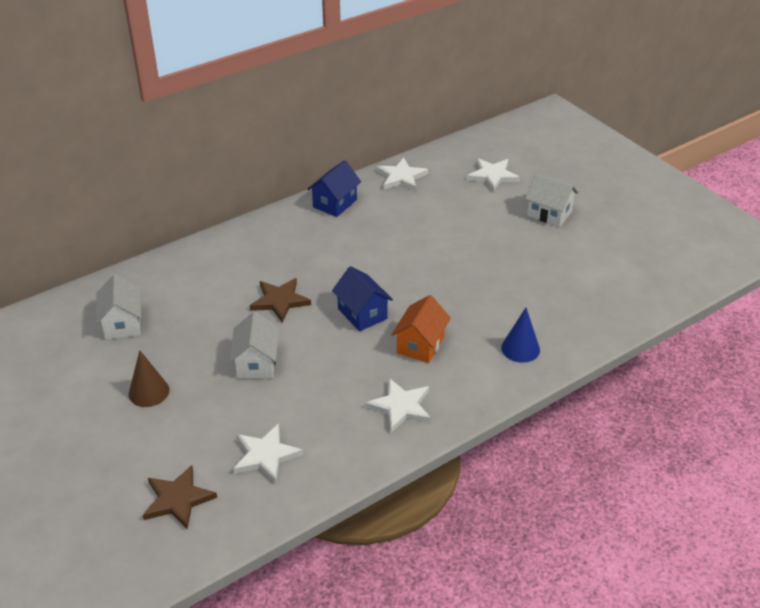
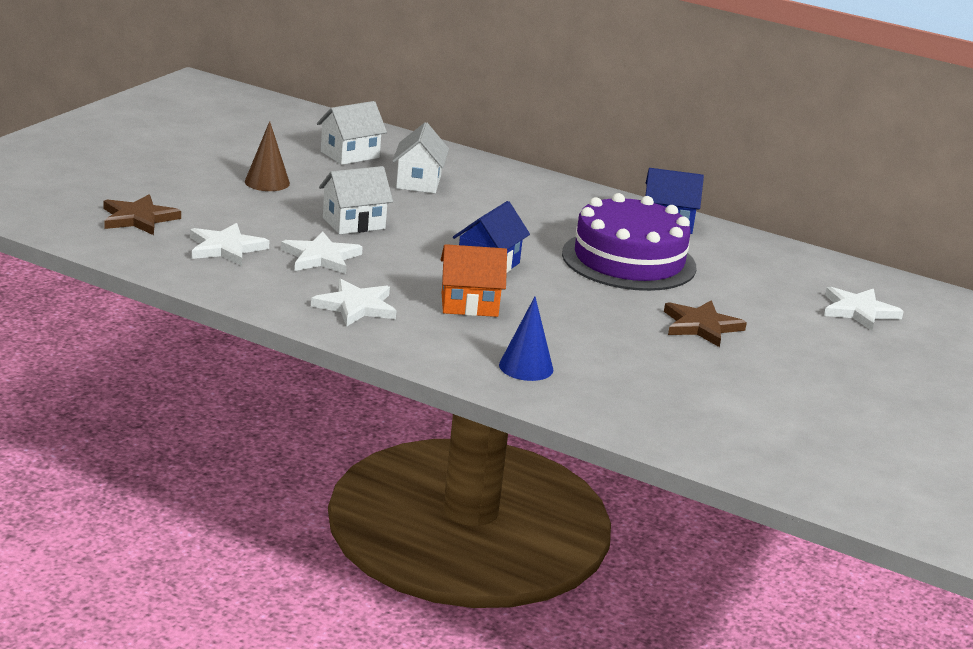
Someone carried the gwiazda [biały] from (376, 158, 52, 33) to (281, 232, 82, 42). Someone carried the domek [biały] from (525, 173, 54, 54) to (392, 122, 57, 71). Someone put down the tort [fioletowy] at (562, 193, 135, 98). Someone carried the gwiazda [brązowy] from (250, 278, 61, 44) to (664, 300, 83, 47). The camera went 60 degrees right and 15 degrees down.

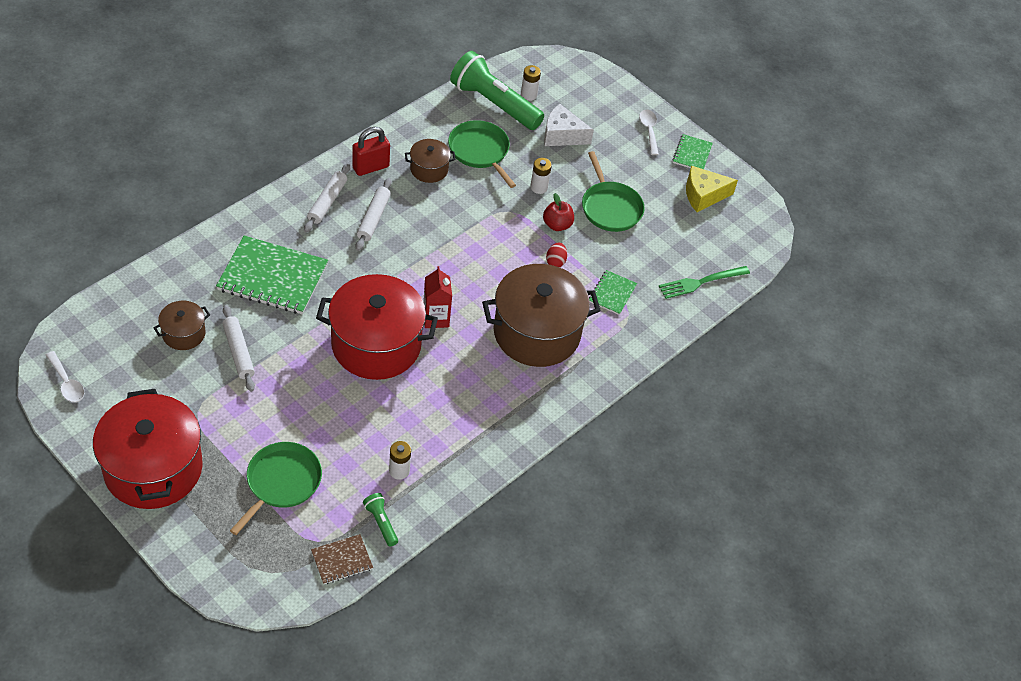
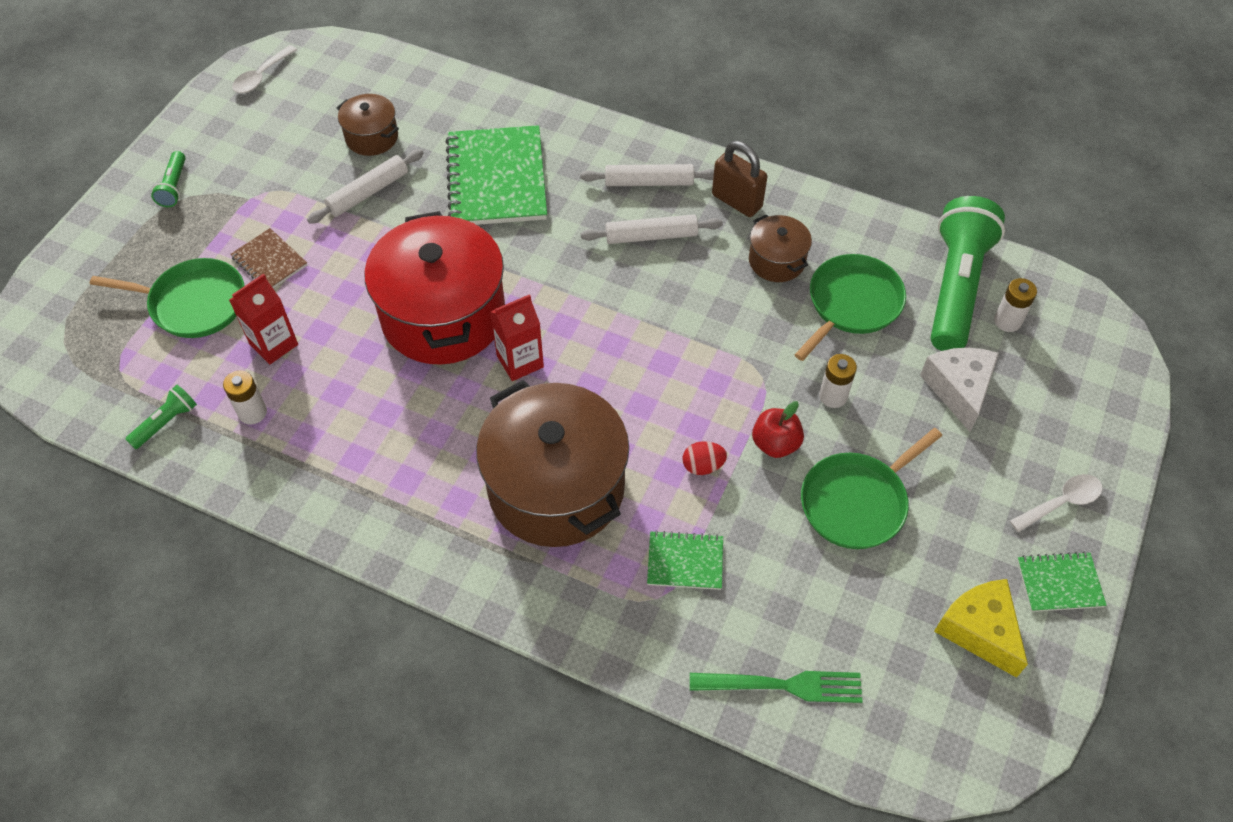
Someone swapped the garnek [czerwony] at (93, 389, 110, 120) for the latarka [zielony] at (151, 151, 34, 56). Someone put down the karton mleka [czerwony] at (229, 274, 69, 90). Someone carried the zeszyt [brązowy] from (311, 534, 62, 50) to (231, 228, 76, 60). Someone rotated the widelec [zielony] at (659, 266, 91, 33) by 135 degrees clockwise. Someone repainted the kłódka [czerwony] at (352, 127, 38, 49), which became the kłódka [brązowy] at (712, 141, 55, 76). The camera went 75 degrees right and 5 degrees up.

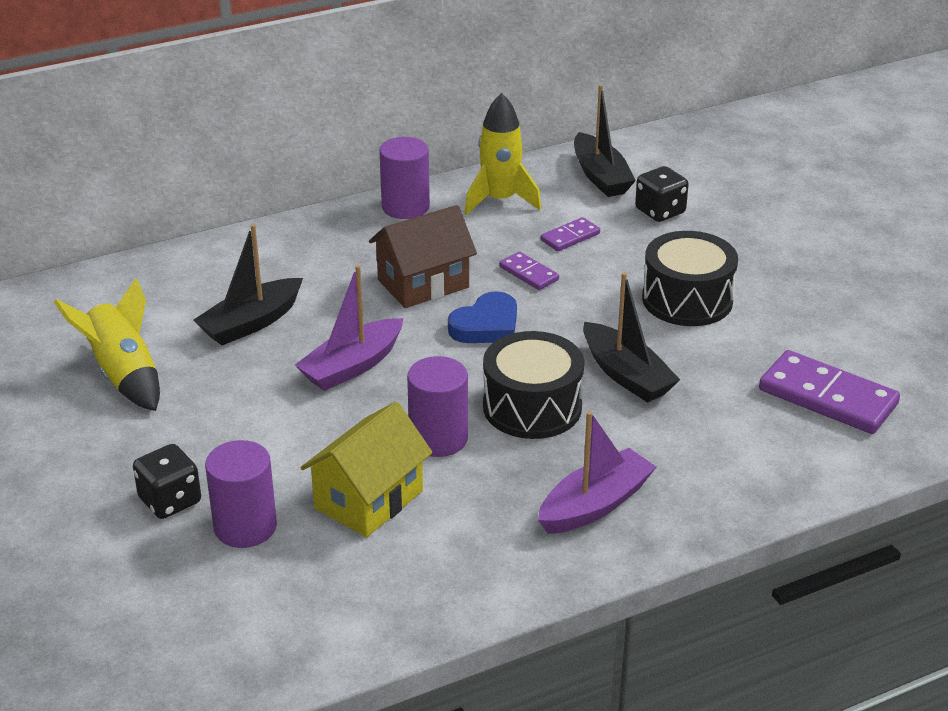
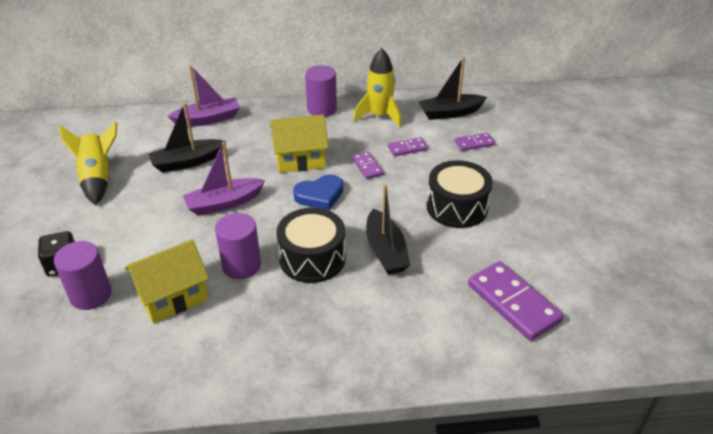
Someone carried the łódka [fioletowy] from (538, 411, 118, 123) to (167, 65, 73, 62). Someone repainted the domek [brązowy] at (369, 205, 108, 103), which became the domek [żółty] at (270, 115, 59, 58). Someone rotated the łódka [czarny] at (574, 84, 62, 113) by 75 degrees clockwise. Someone swapped the kostka do gry [czarny] at (635, 166, 54, 56) for the kostka domina [fioletowy] at (455, 133, 40, 18). The camera went 20 degrees right and 5 degrees up.

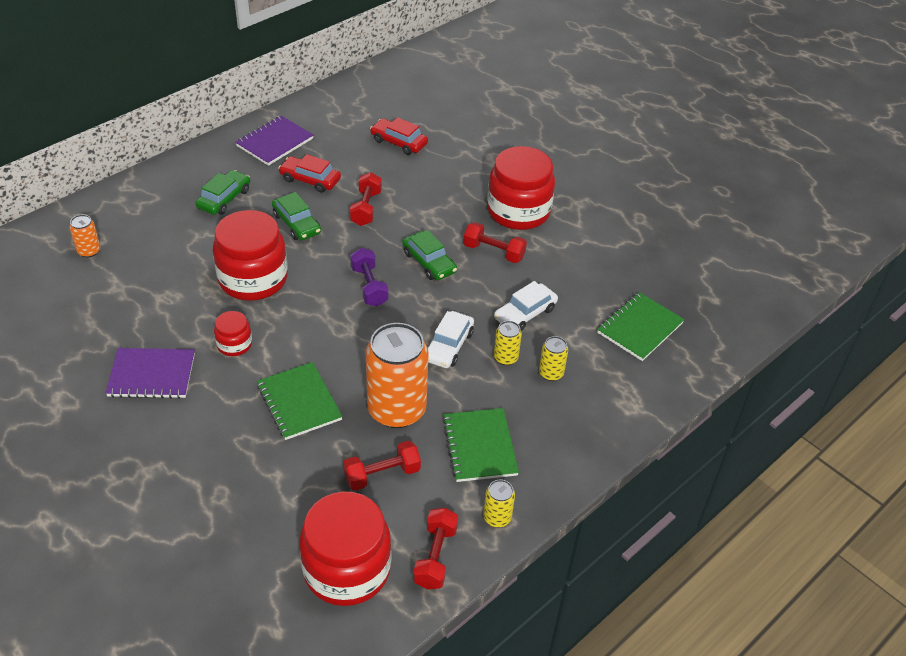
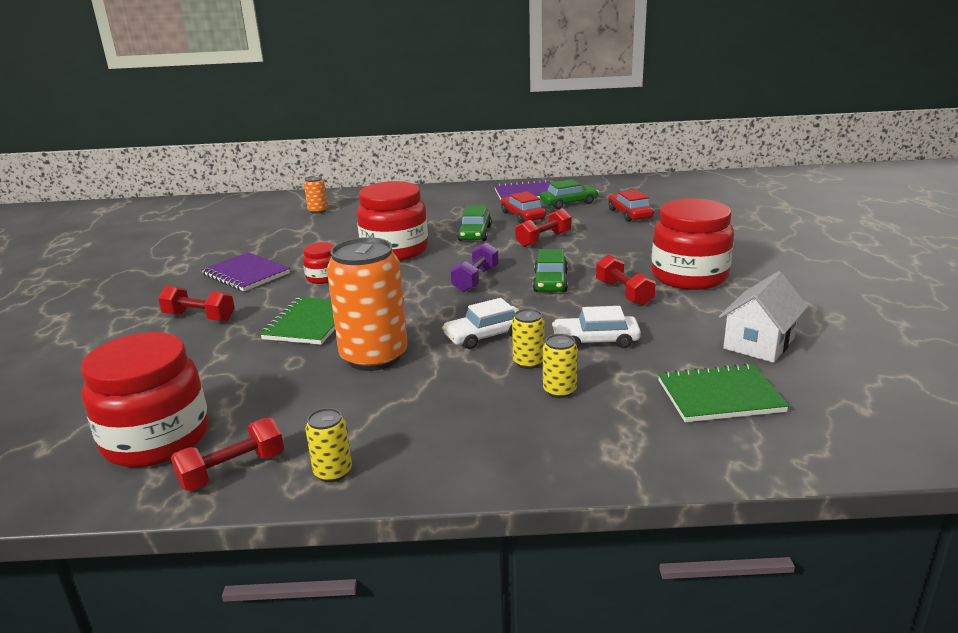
Someone carried the hantel [czerwony] from (343, 441, 78, 50) to (158, 286, 77, 35). Someone carried the samochód [zielony] from (196, 170, 54, 45) to (540, 179, 59, 30). Someone put down the domek [biały] at (719, 271, 89, 92). Someone took away the zeszyt [zielony] at (442, 408, 77, 74). The camera went 45 degrees right and 20 degrees down.

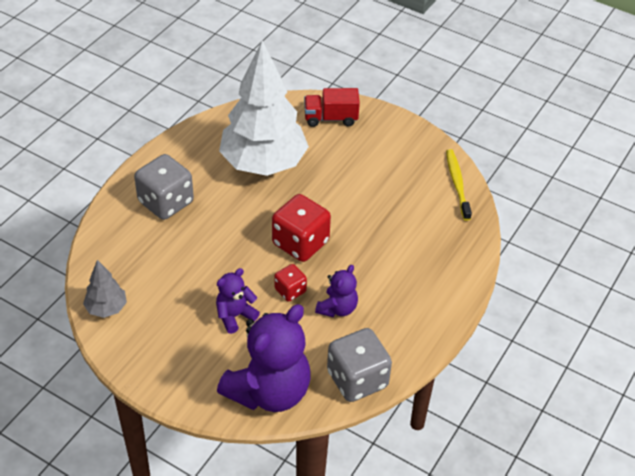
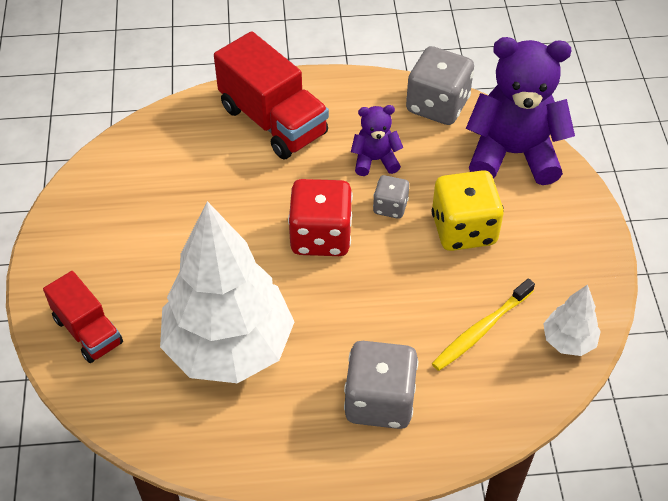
Someone put down the ciężarówka [czerwony] at (214, 31, 115, 128). Someone repainted the kostka do gry [czerwony] at (274, 264, 33, 38), which became the kostka do gry [szary] at (373, 175, 36, 44). Someone swapped the miś [fioletowy] at (216, 268, 44, 66) for the kostka do gry [żółty] at (432, 170, 72, 81). Someone carried the szczoteczka do zębów [żółty] from (446, 149, 26, 72) to (432, 278, 103, 93). Someone repainted the drzewko [szary] at (83, 260, 44, 58), which became the drzewko [biały] at (543, 285, 58, 71). The camera went 125 degrees left and 5 degrees up.

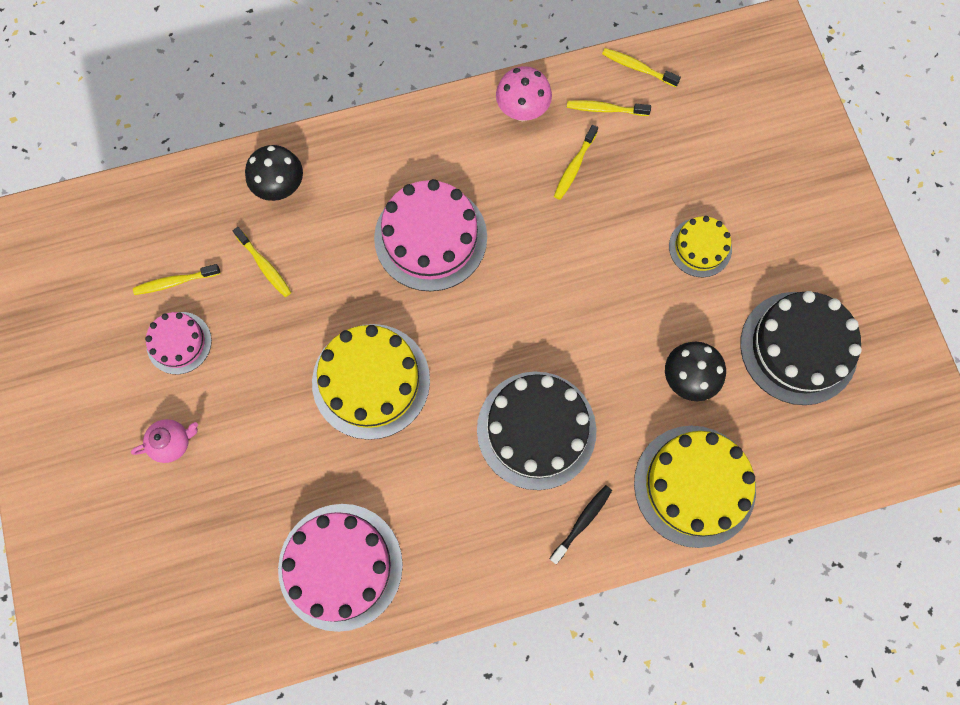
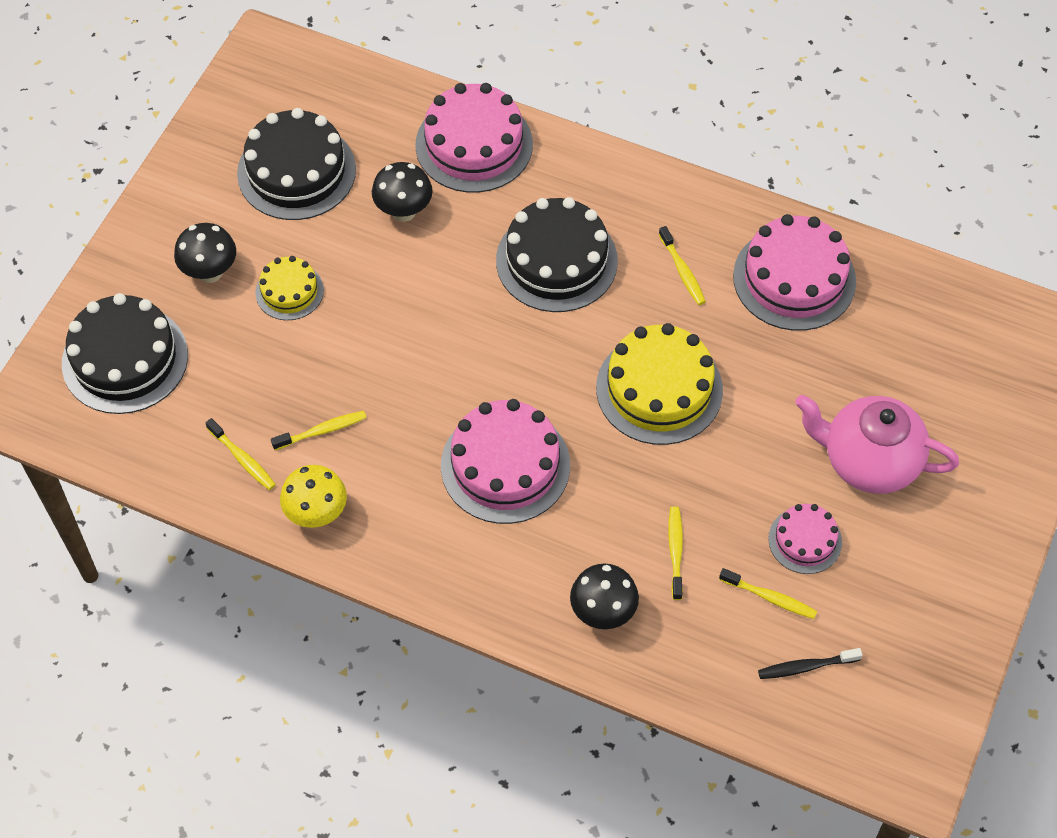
Someone put down the tort [czarny] at (62, 293, 126, 121). Someone put down the grzyb [czarny] at (174, 223, 62, 60). Someone repainted the grzyb [różowy] at (496, 66, 56, 55), which became the grzyb [żółty] at (280, 465, 67, 63). Someone repainted the tort [żółty] at (634, 426, 122, 122), which became the tort [różowy] at (415, 83, 118, 110). Someone carried the szczoteczka do zębów [żółty] from (602, 48, 79, 39) to (659, 226, 47, 79). Someone carried the szczoteczka do zębów [czarny] from (550, 485, 62, 79) to (758, 648, 105, 31). Someone scaled the imbryk [różowy] at (131, 419, 67, 44) by 2.16. The camera went 140 degrees left and 15 degrees down.

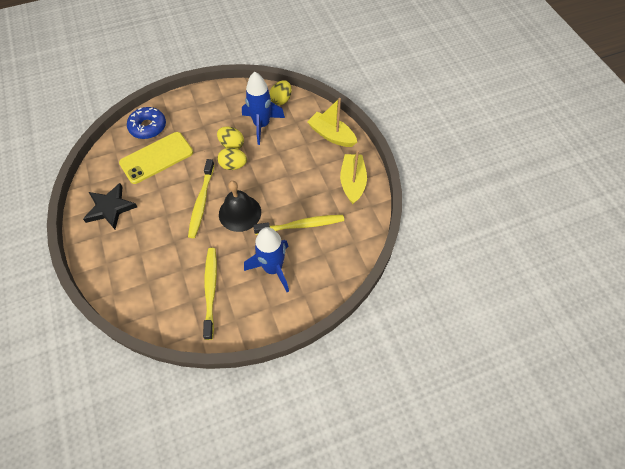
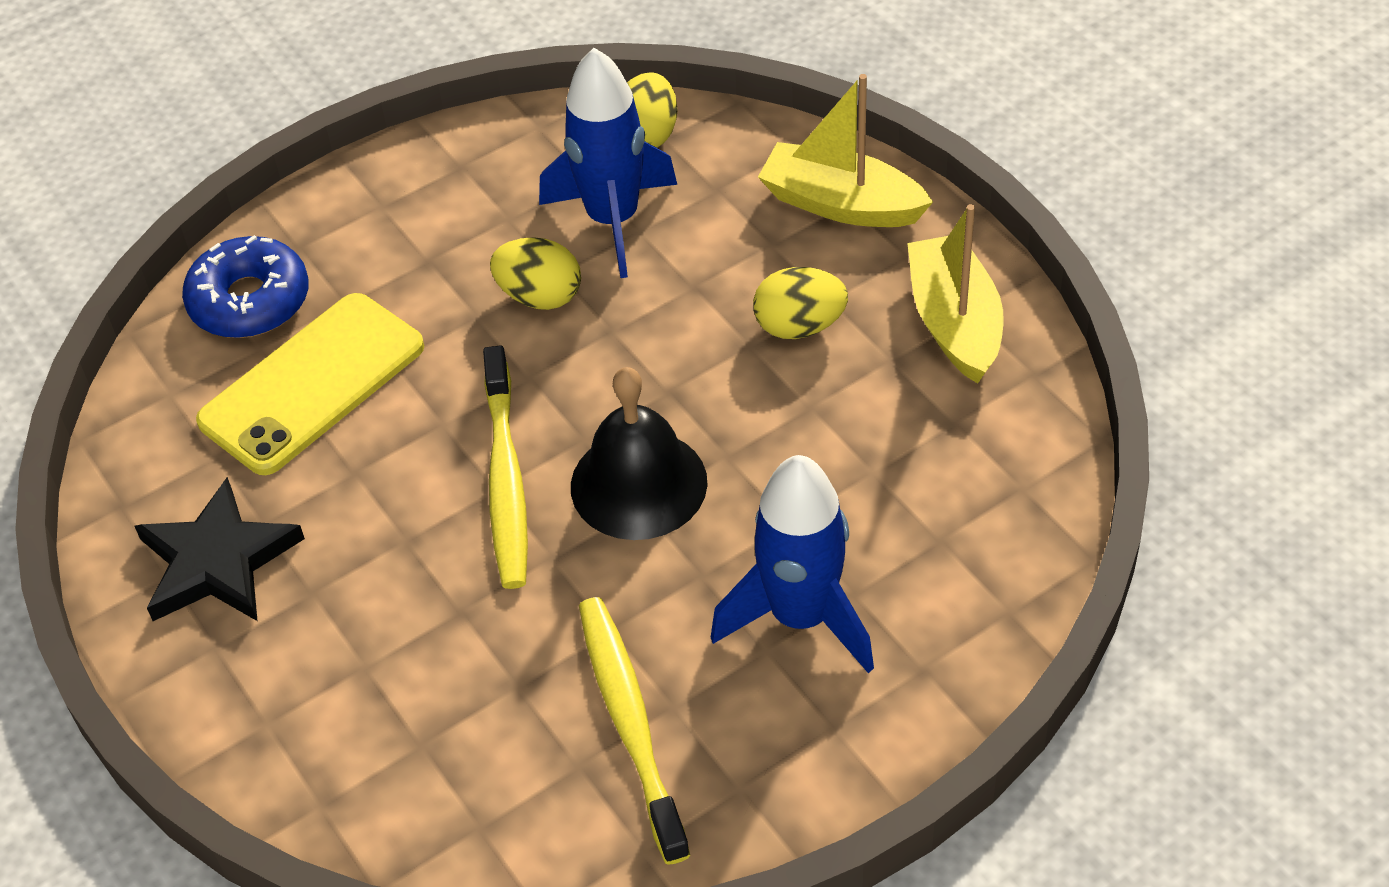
Someone carried the jajko [żółty] from (217, 148, 30, 22) to (753, 267, 95, 72). Someone took away the szczoteczka do zębów [żółty] at (253, 215, 91, 20). The camera went 10 degrees left and 10 degrees down.

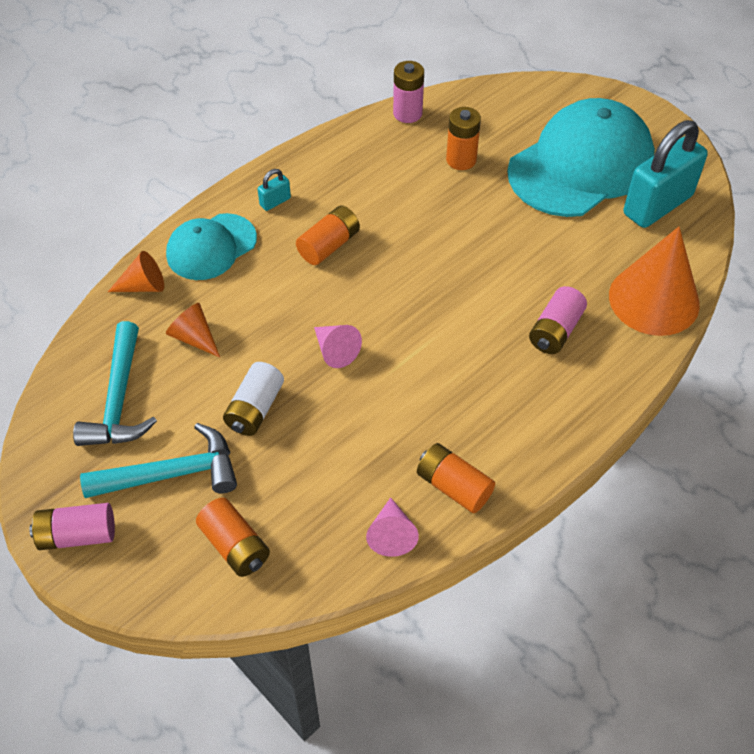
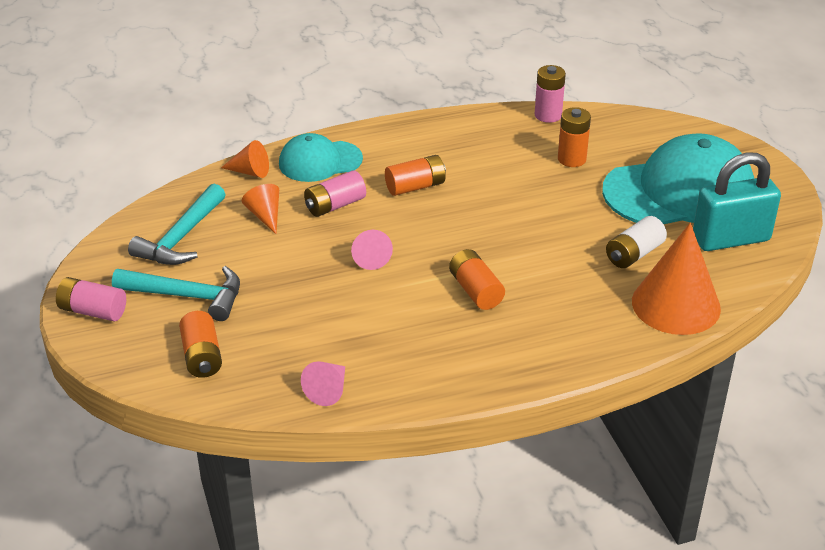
Someone carried the bateria [różowy] from (529, 286, 58, 68) to (304, 170, 62, 47). Someone carried the bateria [pomarańczowy] from (417, 443, 78, 70) to (449, 249, 56, 61). Someone carried the bateria [biały] from (223, 362, 61, 74) to (606, 216, 61, 52). Someone took away the kłódka [turkusowy] at (258, 169, 33, 42). The camera went 25 degrees right and 15 degrees down.

